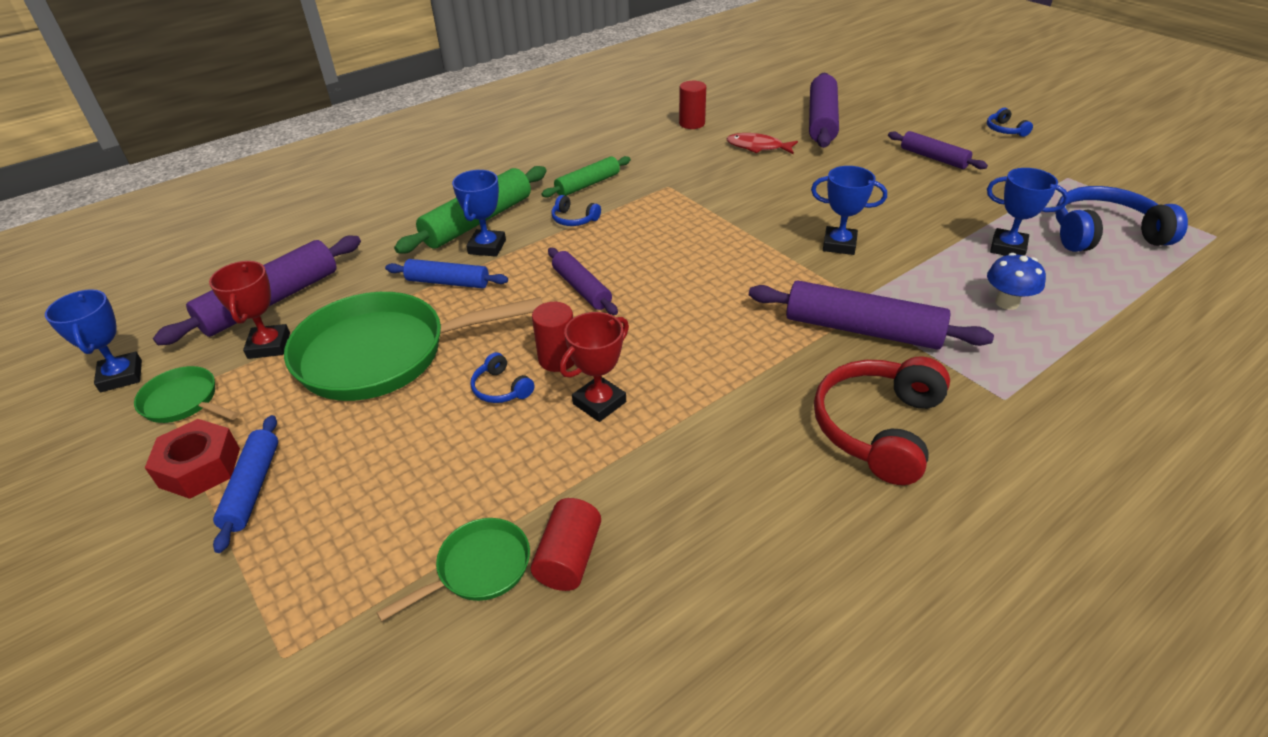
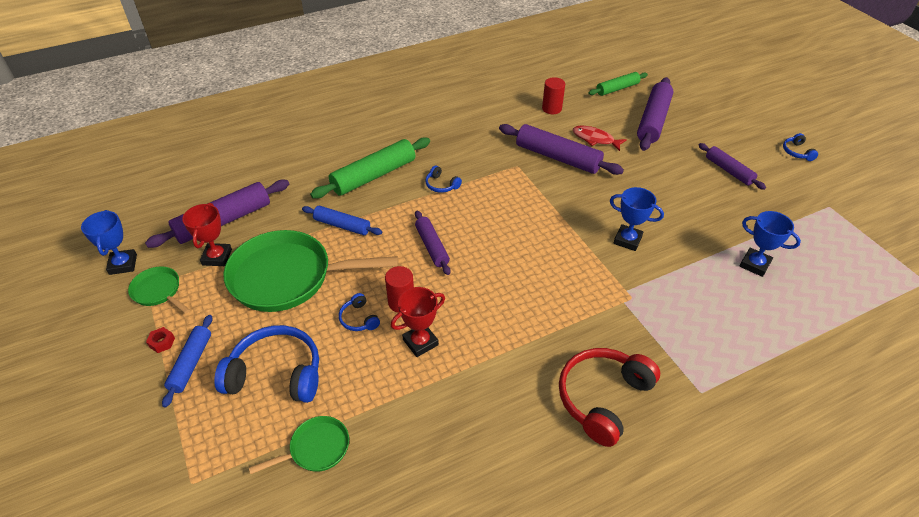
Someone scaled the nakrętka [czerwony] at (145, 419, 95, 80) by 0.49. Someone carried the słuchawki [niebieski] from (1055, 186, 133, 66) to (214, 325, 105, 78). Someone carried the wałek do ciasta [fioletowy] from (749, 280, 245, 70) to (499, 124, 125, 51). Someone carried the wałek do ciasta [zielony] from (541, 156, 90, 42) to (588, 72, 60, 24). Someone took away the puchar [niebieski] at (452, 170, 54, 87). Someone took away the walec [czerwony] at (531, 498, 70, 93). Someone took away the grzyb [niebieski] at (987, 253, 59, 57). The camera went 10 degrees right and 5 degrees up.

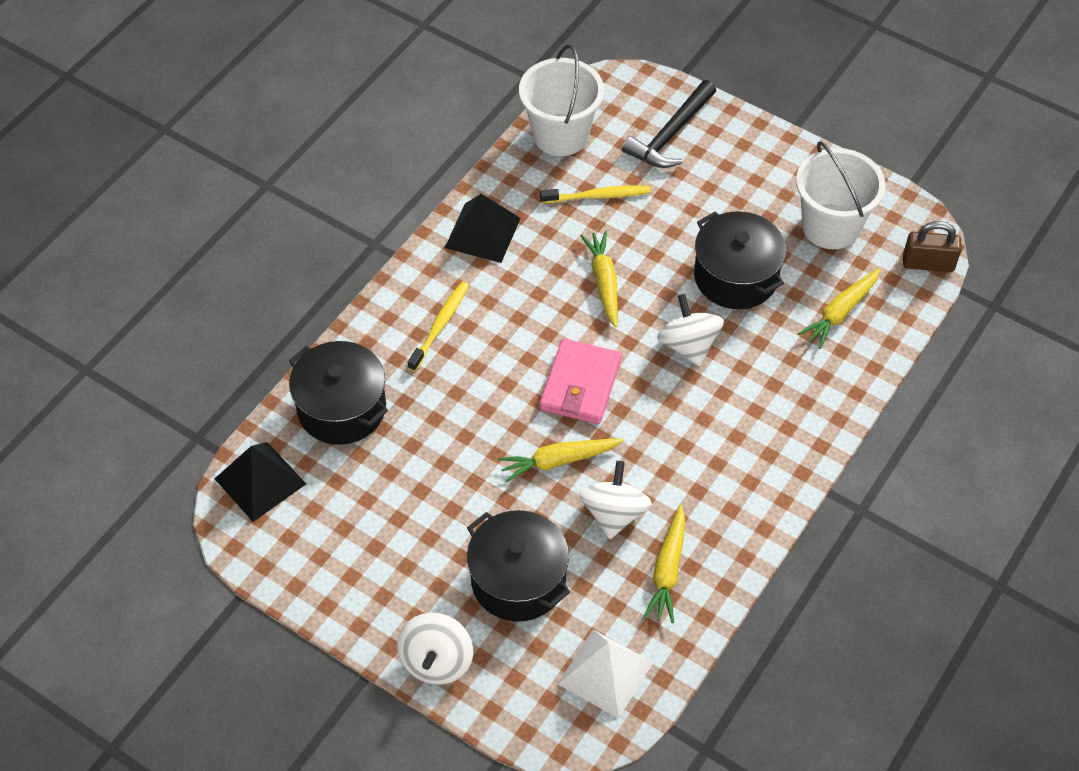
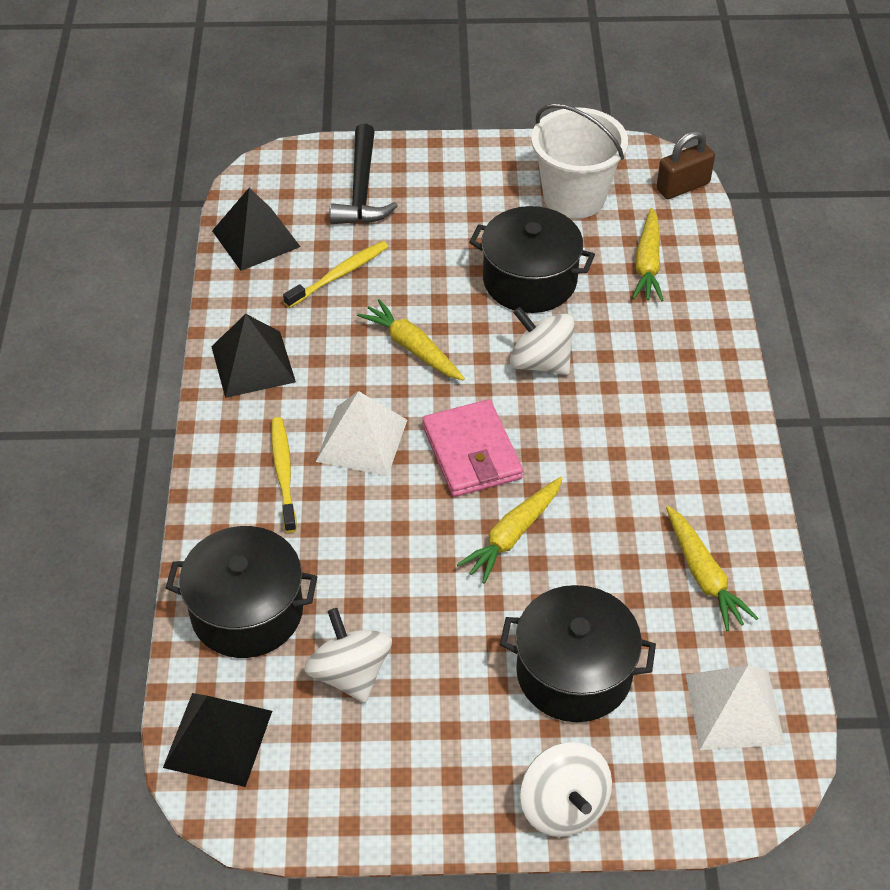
Someone swapped the wiadro [biały] at (519, 44, 85, 112) for the piramida [czarny] at (212, 188, 89, 83). Someone carried the bączek [biały] from (579, 461, 73, 78) to (304, 608, 88, 95). Someone put down the piramida [biały] at (316, 391, 91, 85). The camera went 35 degrees left and 5 degrees down.

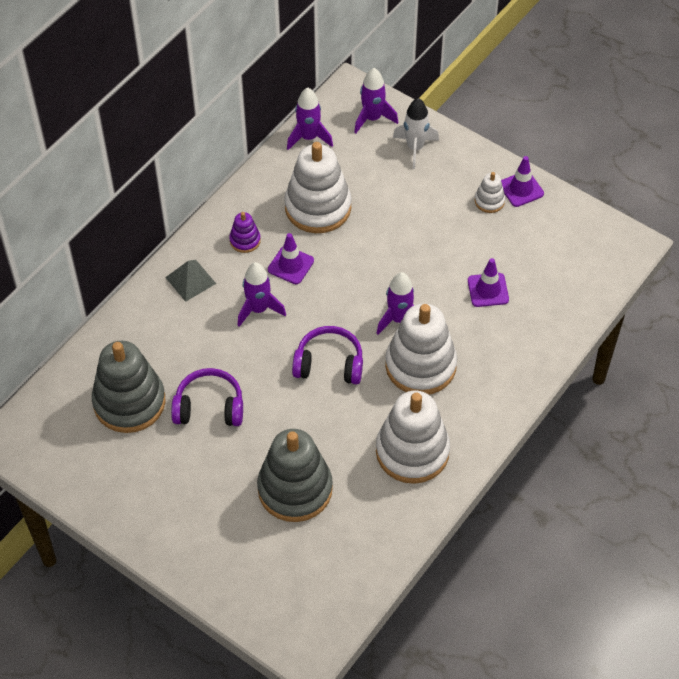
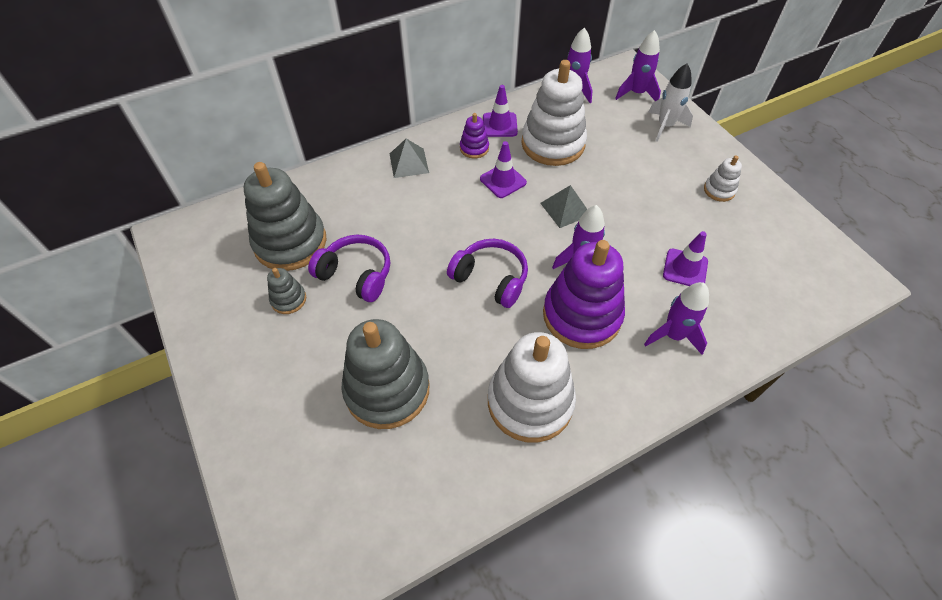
Someone put down the zabawka nakładanka [szary] at (267, 268, 39, 46). Someone carried the pachołek [fioletowy] from (501, 156, 43, 51) to (483, 85, 35, 52). Someone put down the piramida [szary] at (540, 185, 47, 43). Someone repainted the zabawka nakładanka [biały] at (385, 303, 72, 92), which became the zabawka nakładanka [fioletowy] at (543, 240, 82, 109). Someone carried the rakieta [fioletowy] from (237, 262, 49, 65) to (644, 282, 65, 73). The camera went 25 degrees right and 0 degrees up.

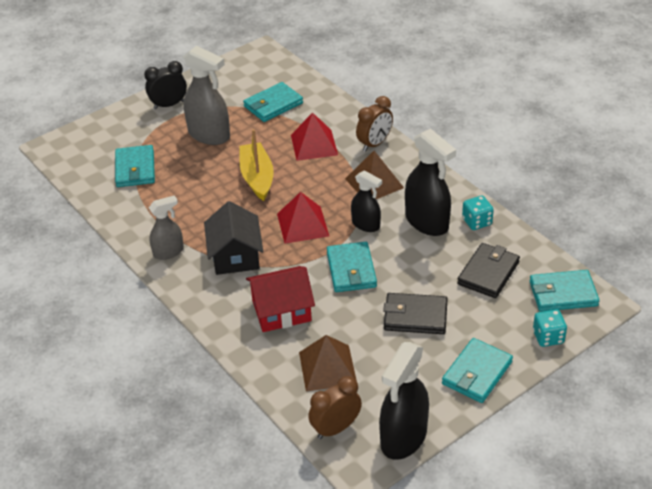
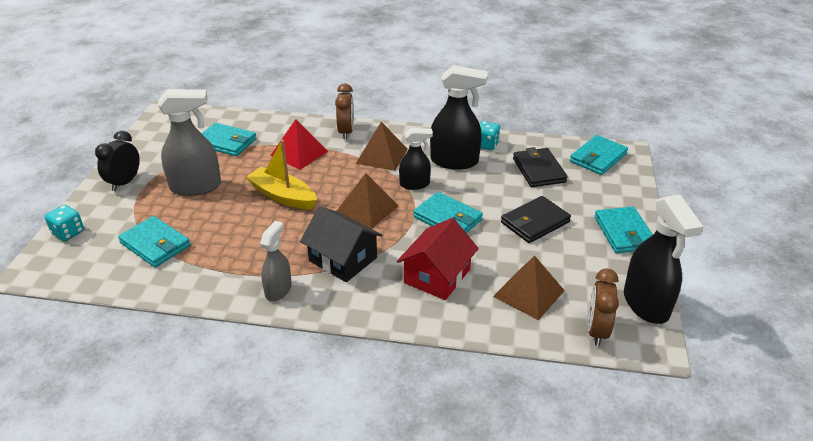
Someone carried the kostka do gry [turkusowy] from (533, 309, 34, 38) to (45, 205, 39, 36). Someone rotated the portfel [turkusowy] at (243, 82, 60, 40) by 75 degrees counterclockwise. Someone repainted the piramida [czerwony] at (277, 192, 52, 52), which became the piramida [brązowy] at (337, 173, 62, 56). The camera went 45 degrees left and 5 degrees down.

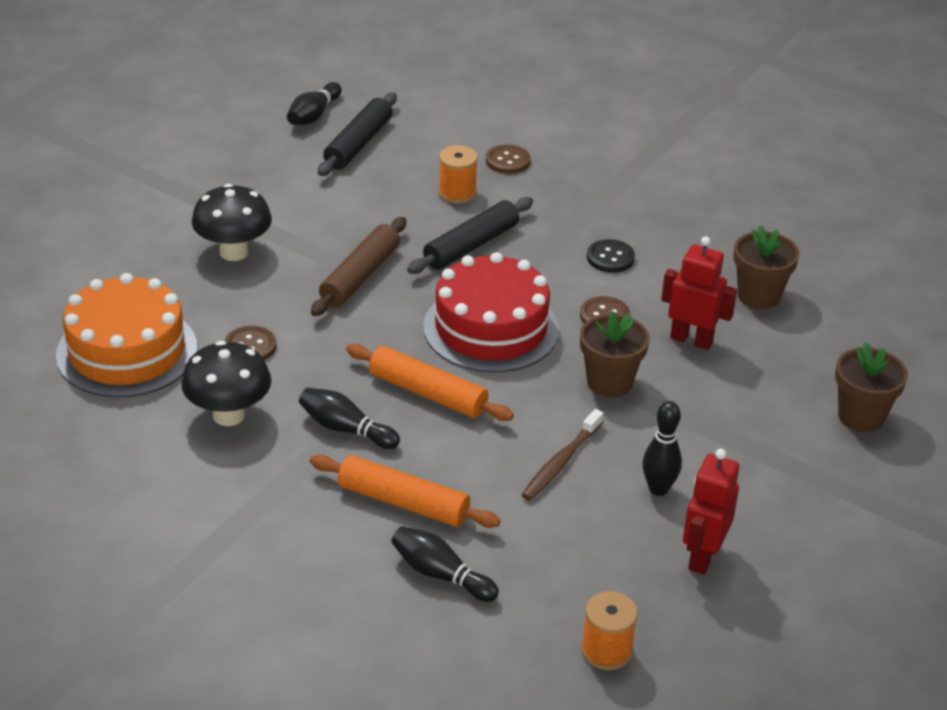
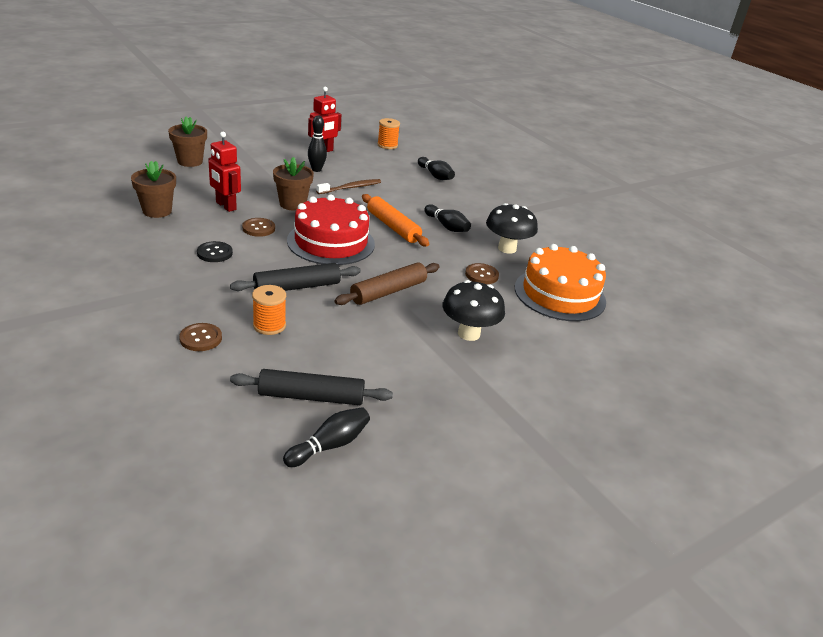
Someone rotated the wałek do ciasta [czarny] at (318, 92, 79, 84) by 45 degrees clockwise. Someone took away the wałek do ciasta [pomarańczowy] at (310, 455, 191, 73). The camera went 160 degrees left and 5 degrees down.

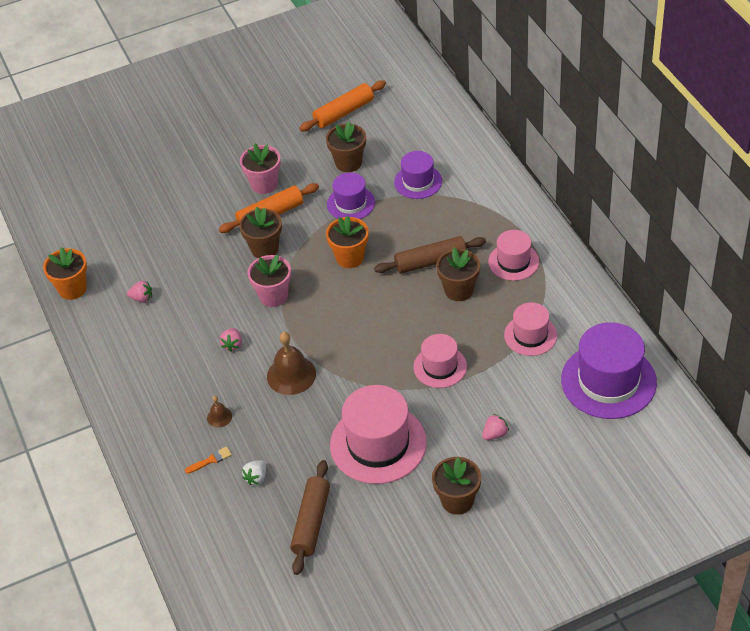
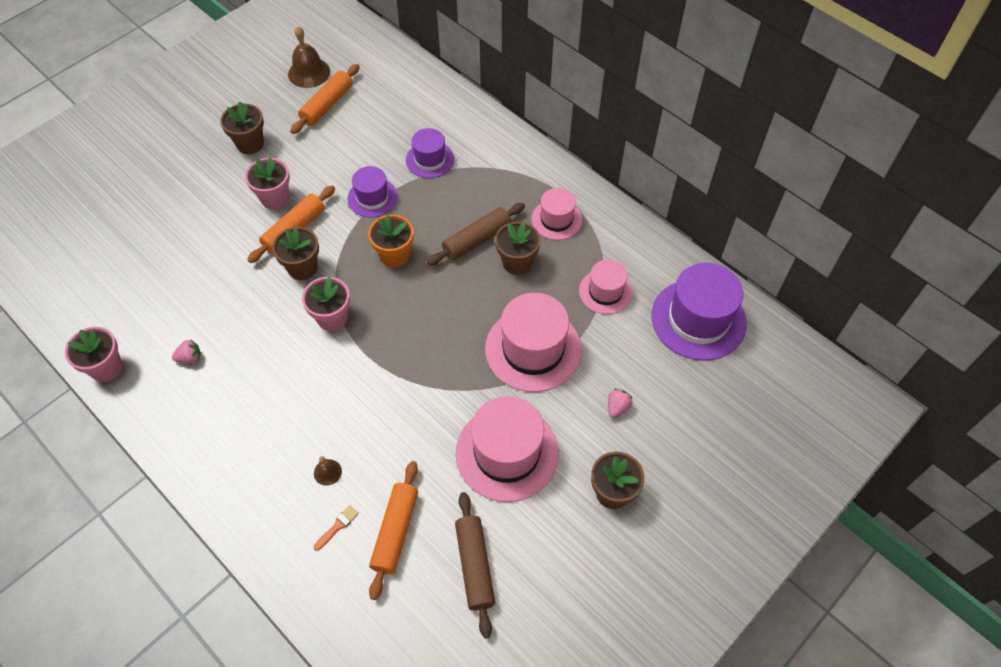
Someone repainted the doniczka [pomarańczowy] at (43, 247, 44, 53), which became the doniczka [różowy] at (65, 327, 58, 55). Someone carried the doniczka [brązowy] from (326, 121, 40, 51) to (220, 102, 44, 52). Someone carried the dzwonek [brązowy] from (267, 332, 49, 63) to (288, 26, 42, 62). Someone swapped the truskawka [biały] at (242, 460, 24, 25) for the wałek do ciasta [pomarańczowy] at (369, 461, 49, 139). Someone scaled the kapelusz [różowy] at (413, 334, 54, 54) by 1.74. Someone took away the truskawka [różowy] at (220, 328, 22, 24). The camera went 25 degrees left and 10 degrees up.

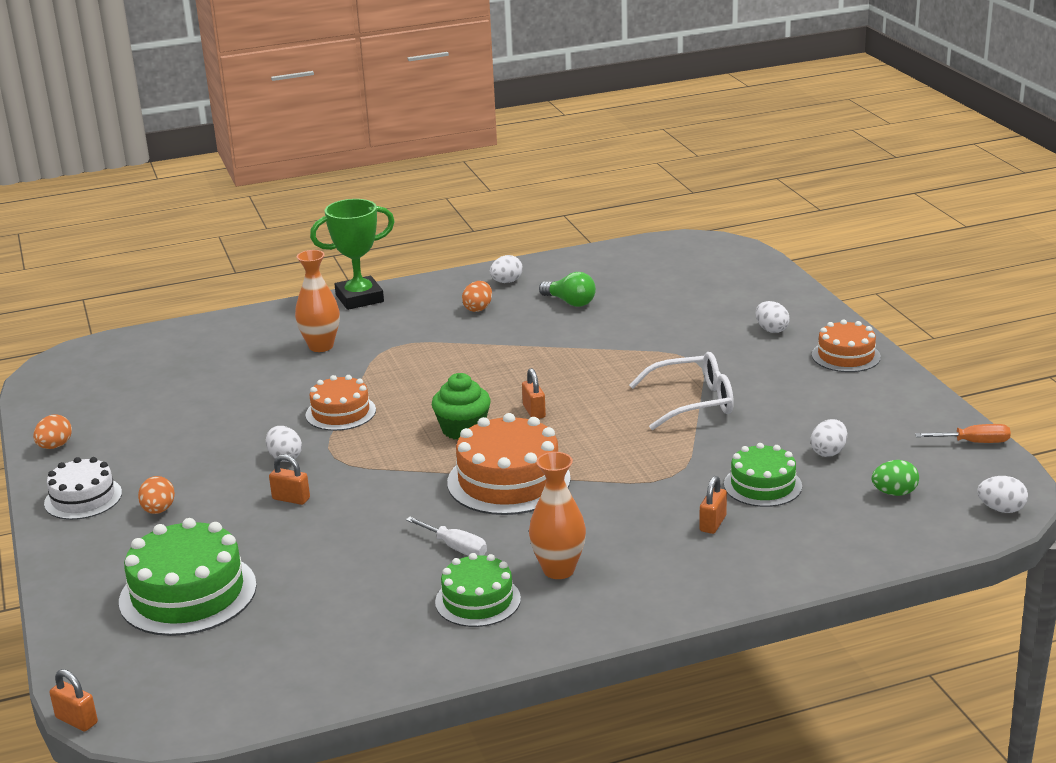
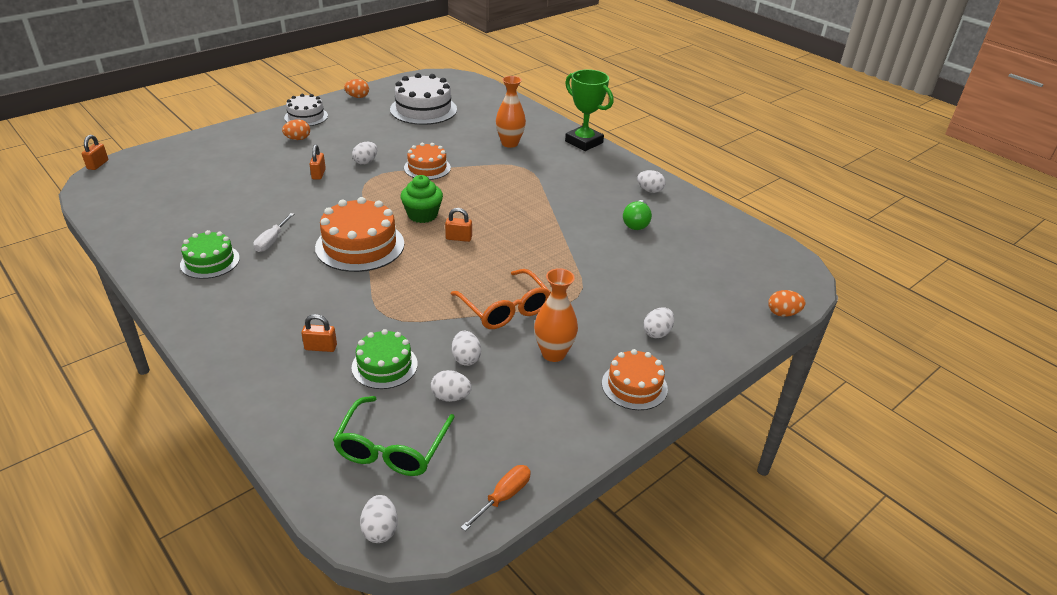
Someone swapped the jajko [zielony] at (871, 460, 48, 36) for the okulary [zielony] at (333, 396, 122, 80). Someone put down the tort [biały] at (390, 73, 67, 52). Someone rotated the kłódka [pomarańczowy] at (522, 368, 24, 51) by 45 degrees clockwise. Someone repainted the okulary [biały] at (629, 352, 105, 78), which became the okulary [pomarańczowy] at (451, 269, 100, 60). Someone put down the jajko [biały] at (452, 331, 29, 35). Someone rotated the śrubokręt [pomarańczowy] at (915, 424, 96, 19) by 120 degrees counterclockwise. Someone carried the wazon [pomarańczowy] from (529, 452, 57, 127) to (534, 268, 44, 94). Someone carried the jajko [pomarańczowy] from (462, 281, 30, 31) to (768, 290, 38, 27). Someone took away the tort [zielony] at (119, 518, 138, 118). The camera went 65 degrees right and 10 degrees up.

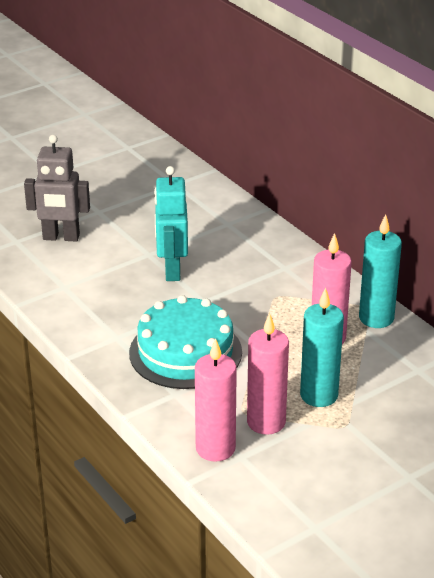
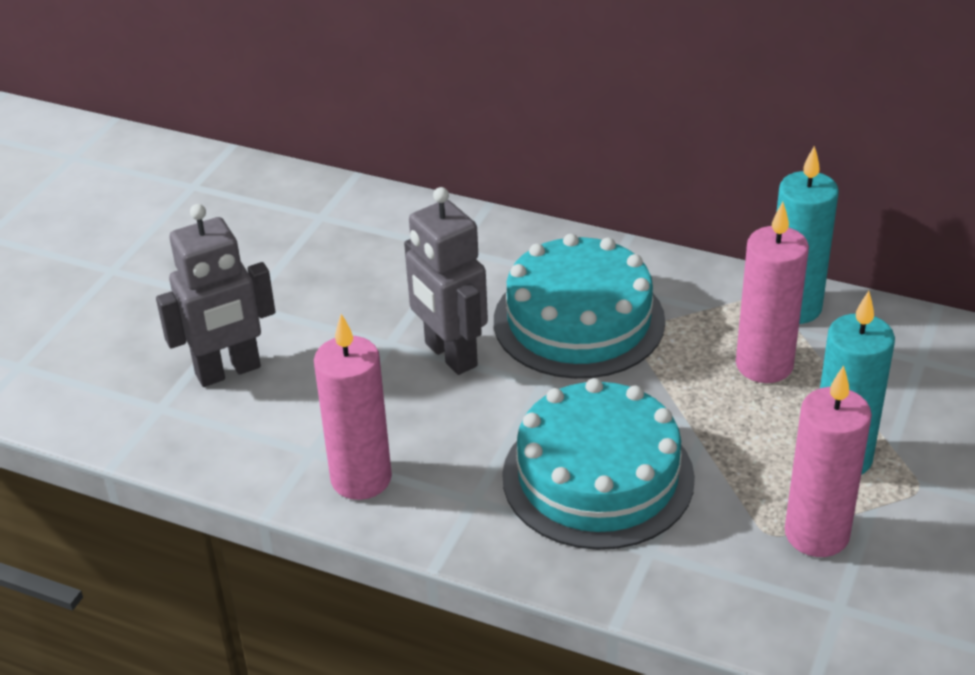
Someone carried the świeca [różowy] from (195, 338, 42, 124) to (314, 314, 78, 186). Someone repainted the robot [turkusowy] at (154, 166, 34, 115), which became the robot [szary] at (404, 187, 84, 188). Someone put down the tort [turkusowy] at (494, 234, 171, 145). The camera went 30 degrees left and 5 degrees up.

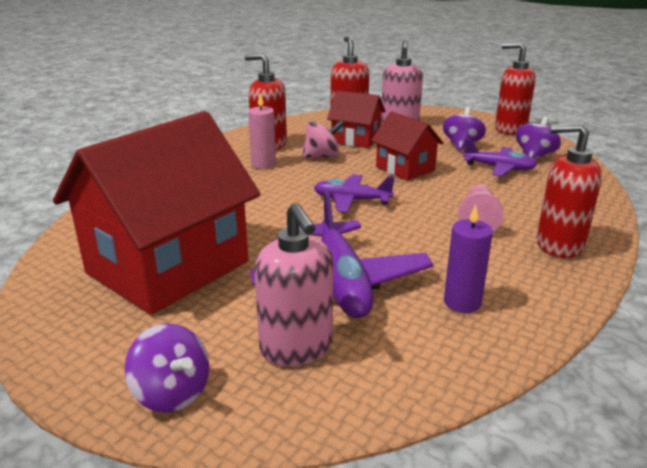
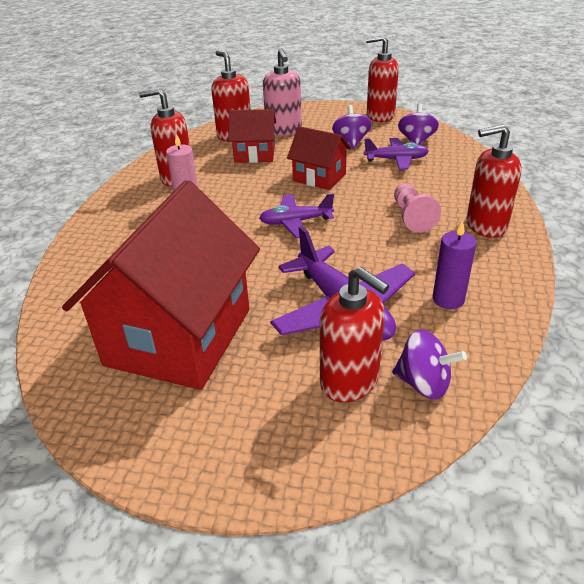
Someone repainted the dozownik mydła [różowy] at (254, 203, 79, 163), which became the dozownik mydła [czerwony] at (320, 266, 69, 136). Someone carried the bączek [fioletowy] from (125, 323, 84, 90) to (392, 330, 75, 69). Someone took away the bączek [różowy] at (302, 120, 42, 39). The camera went 20 degrees left and 10 degrees up.

